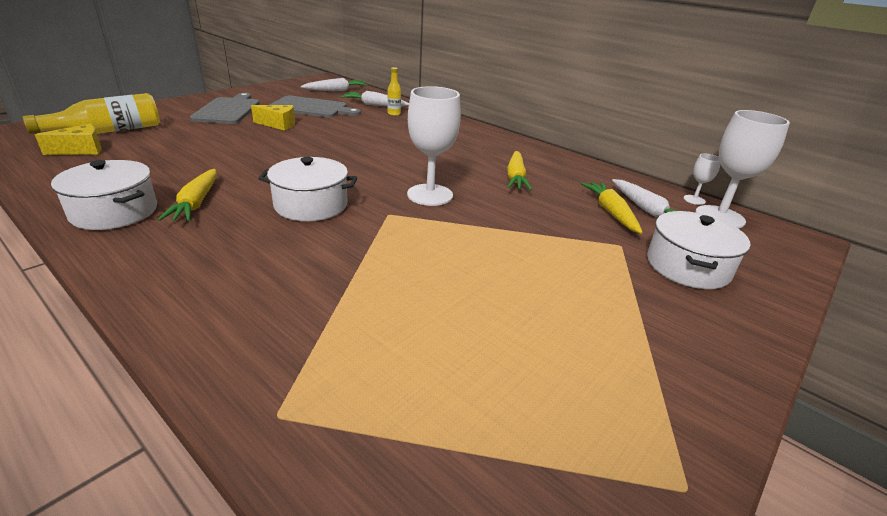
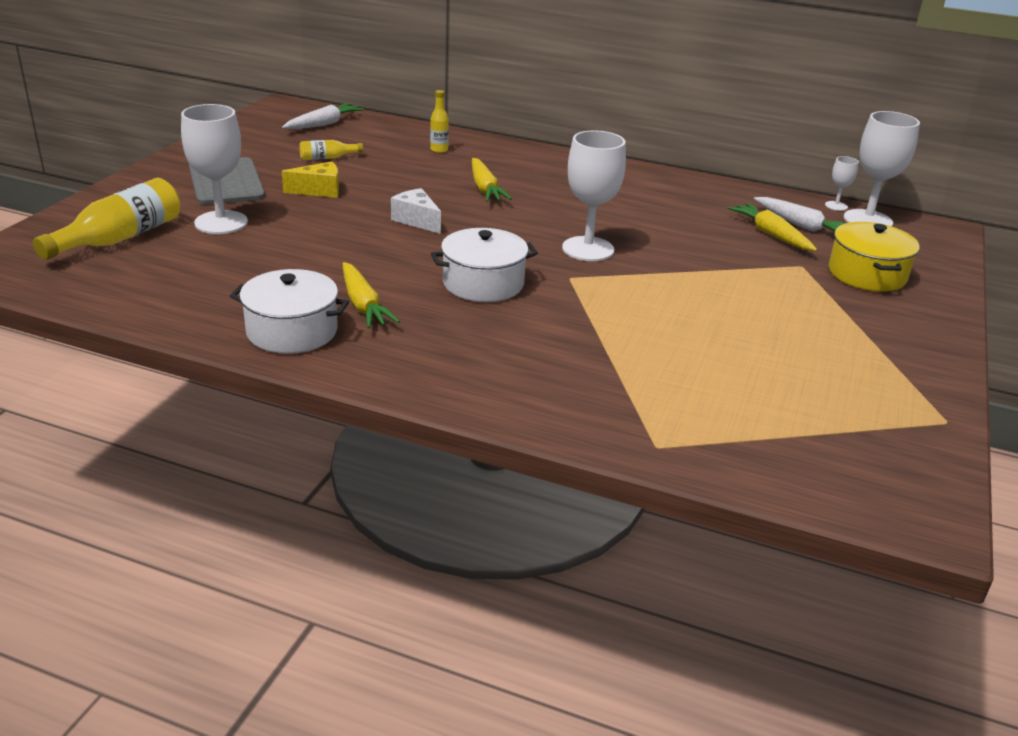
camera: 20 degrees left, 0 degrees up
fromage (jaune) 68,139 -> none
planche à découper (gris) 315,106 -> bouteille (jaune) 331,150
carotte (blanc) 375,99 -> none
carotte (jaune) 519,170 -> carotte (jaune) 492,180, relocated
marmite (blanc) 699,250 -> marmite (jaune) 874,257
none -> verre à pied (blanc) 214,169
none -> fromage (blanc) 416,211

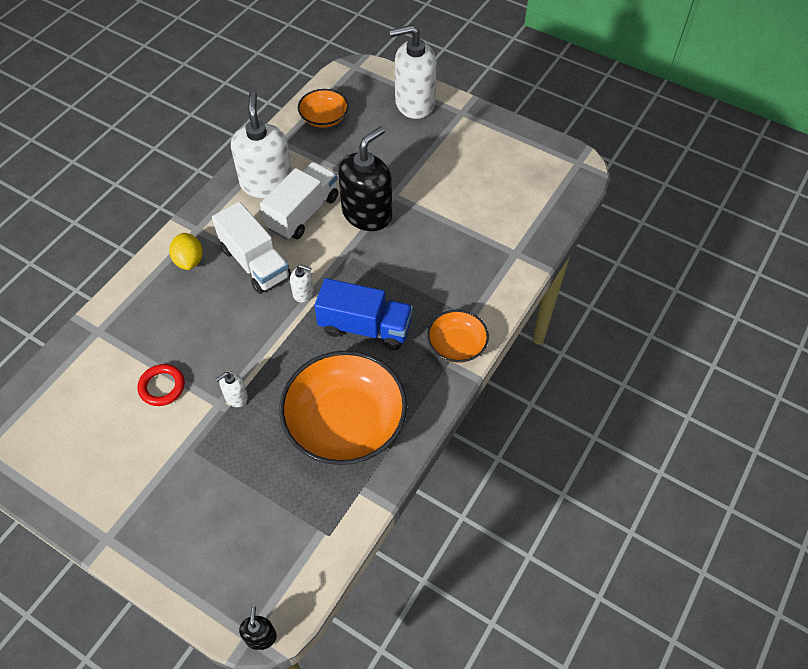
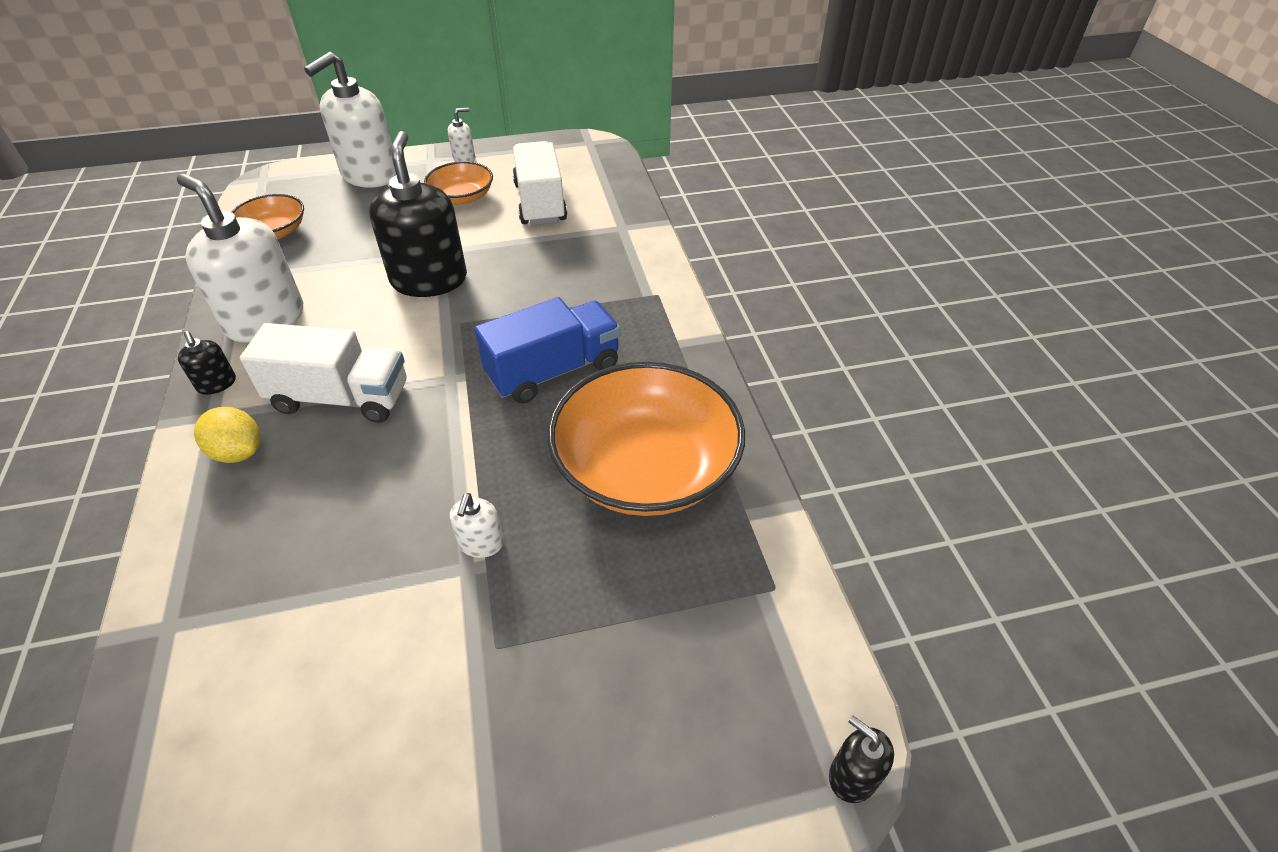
camera: 45 degrees left, 10 degrees down
anneau (rouge) 161,385 -> none
camion (blanc) 299,201 -> camion (blanc) 539,183, relocated
distributeur de savon (blanc) 302,283 -> distributeur de savon (blanc) 461,135, relocated
bol (orange) 458,336 -> bol (orange) 458,183, relocated
none -> distributeur de savon (noir) 207,363

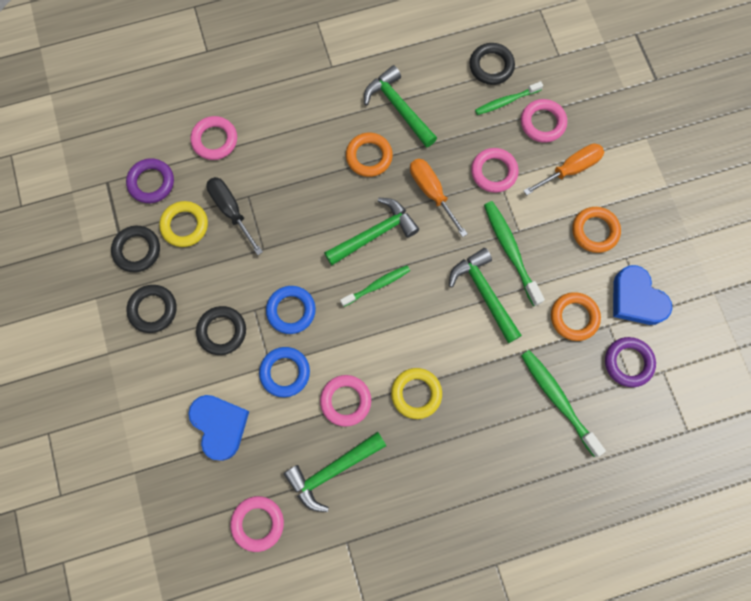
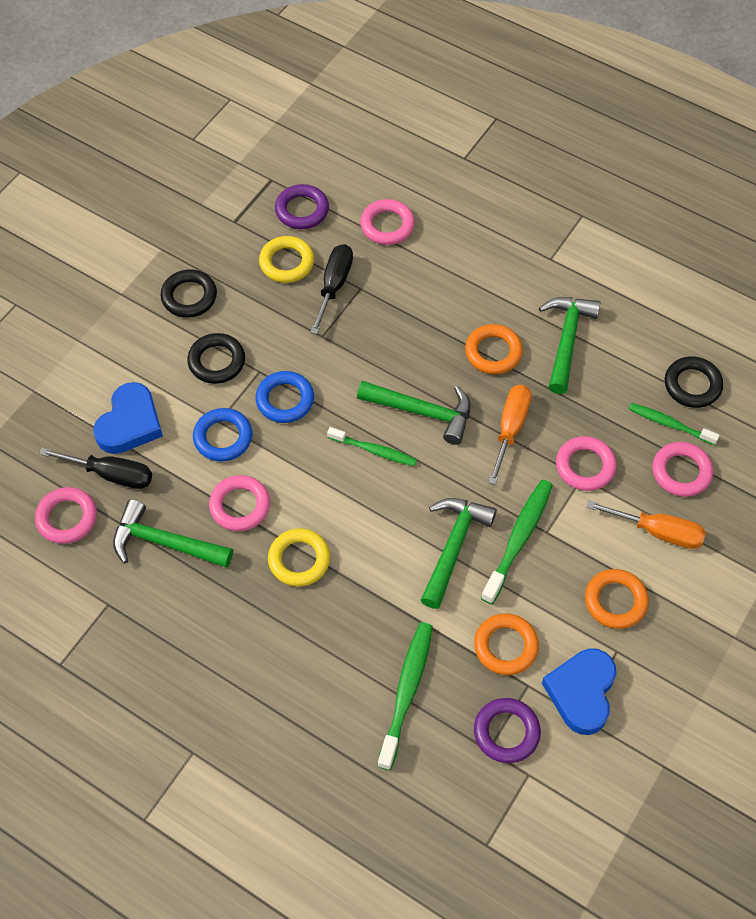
camera: 50 degrees right, 15 degrees down
anneau (noir) 135,249 -> none
none -> tournevis (noir) 95,468

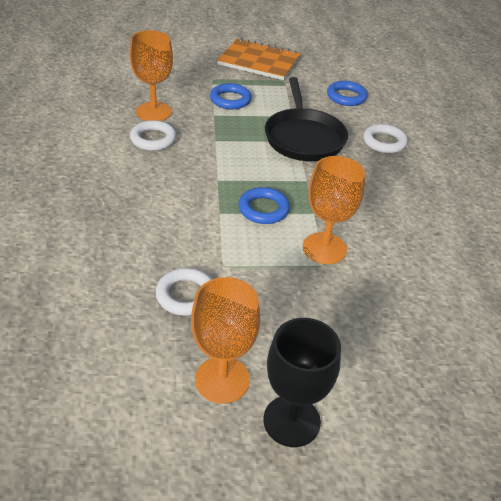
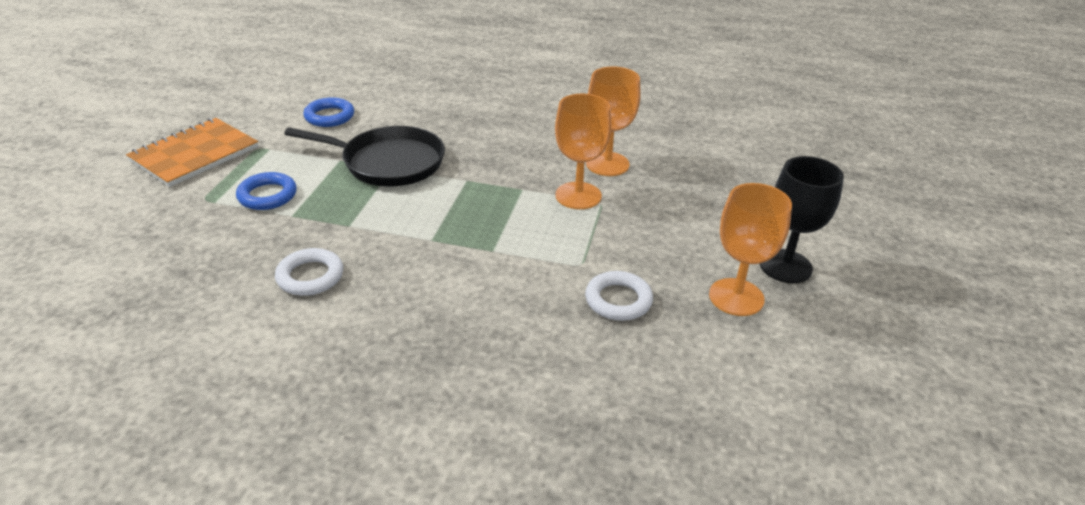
camera: 70 degrees left, 5 degrees down
verre à pied (orange) 151,75 -> verre à pied (orange) 613,121, relocated
anneau (bleu) 264,205 -> none
anneau (blanc) 385,138 -> none

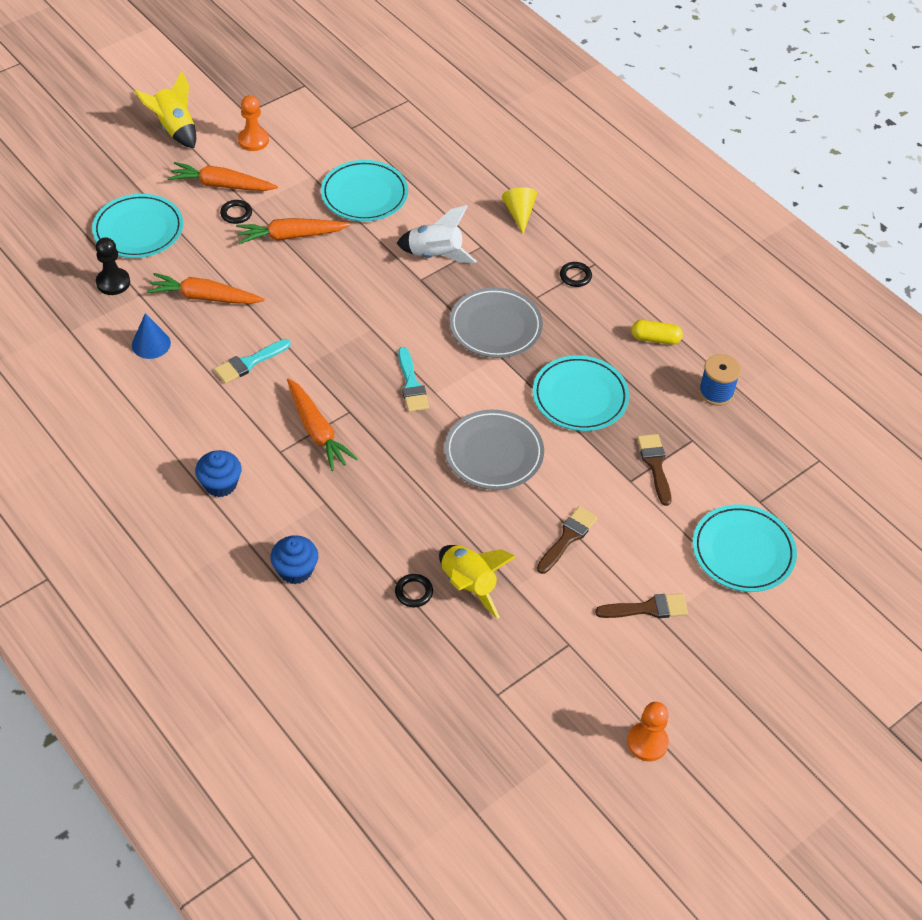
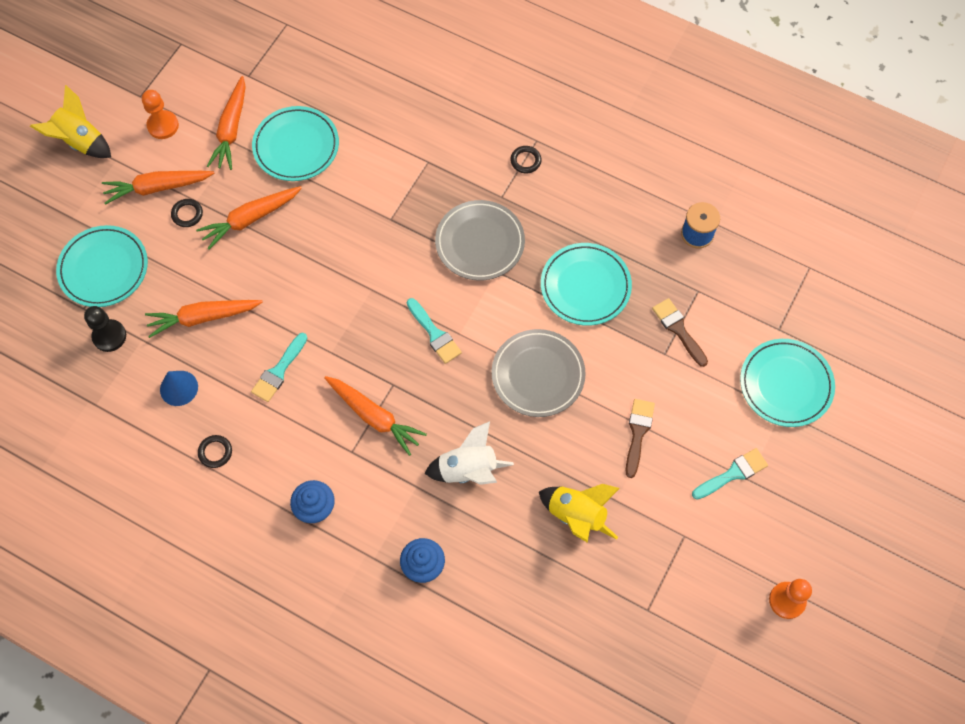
camera: 20 degrees left, 15 degrees up
anneau (noir) 414,590 -> anneau (noir) 215,451, relocated
fusée (blanc) 436,234 -> fusée (blanc) 469,453, relocated
cône (jaune) 519,210 -> none
pinceau (marron) 641,606 -> pinceau (turquoise) 730,473
gélule (jaune) 657,332 -> none
none -> carotte (orange) 226,123

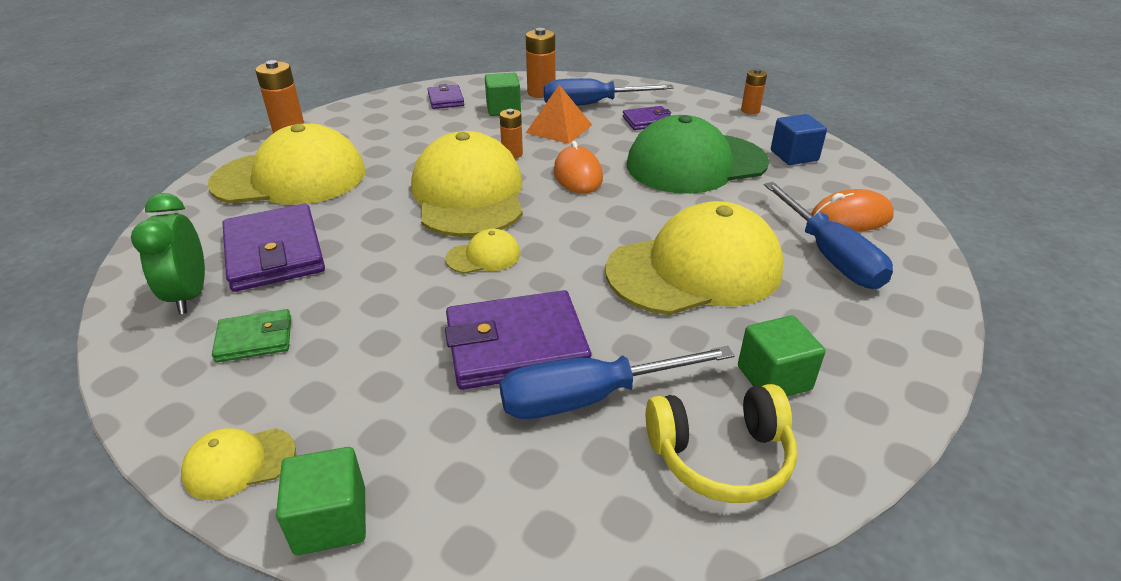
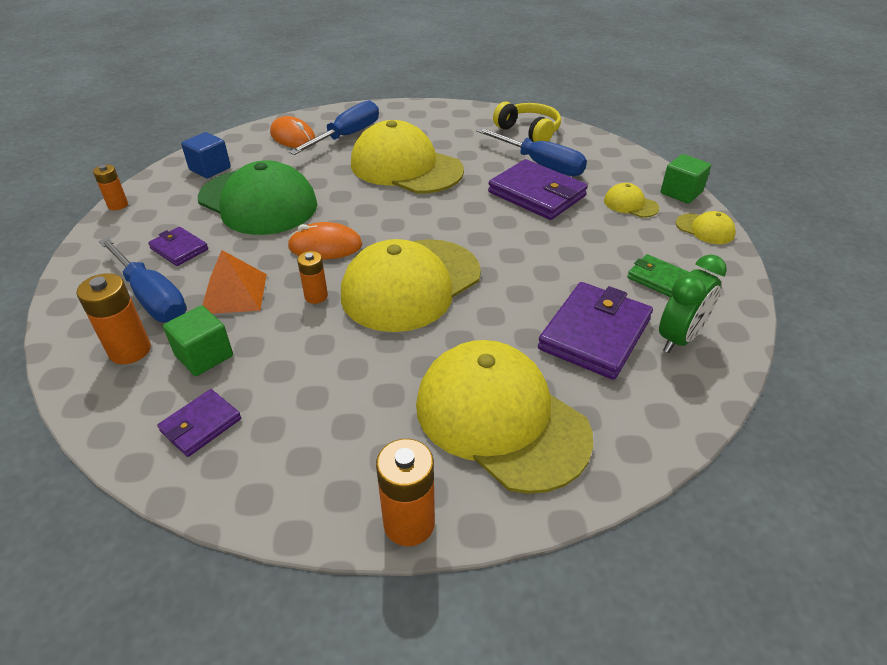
camera: 125 degrees left, 5 degrees up
casquette (jaune) 483,251 -> casquette (jaune) 631,200, relocated
souris (orange) 578,167 -> souris (orange) 324,241, 45 degrees clockwise
cube (vert) 781,356 -> none

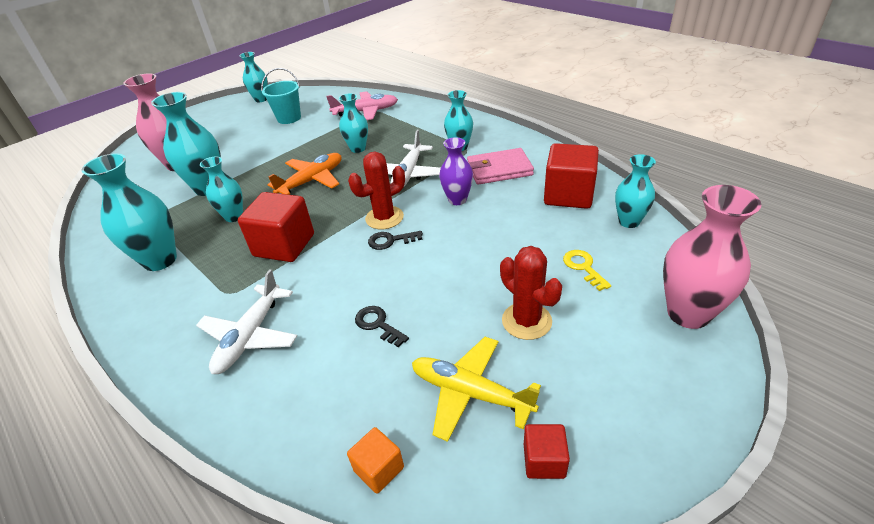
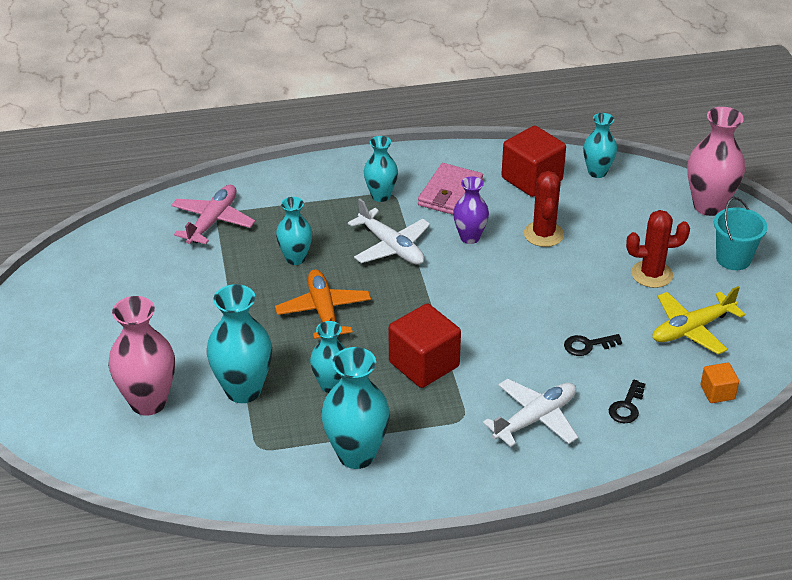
camera: 60 degrees left, 0 degrees up
avion (blanc) 246,321 -> avion (blanc) 530,413, 90 degrees counterclockwise
vase (turquoise) 253,77 -> none
seau (turquoise) 281,96 -> seau (turquoise) 740,233, relocated
cactus (rouge) 376,190 -> cactus (rouge) 544,209, relocated
clé (noir) 395,240 -> clé (noir) 627,401, relocated
cube (rouge) 547,451 -> none
clé (jaune) 587,270 -> none

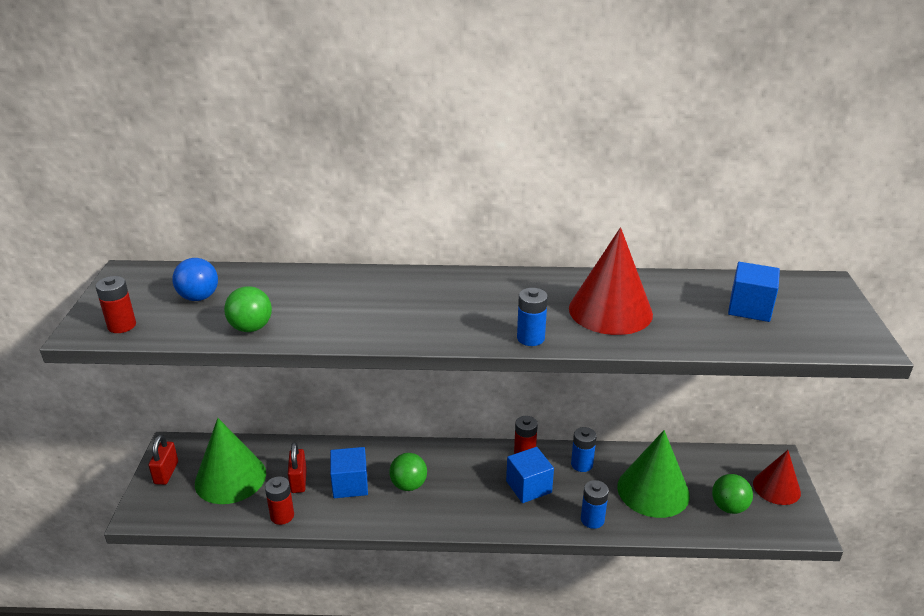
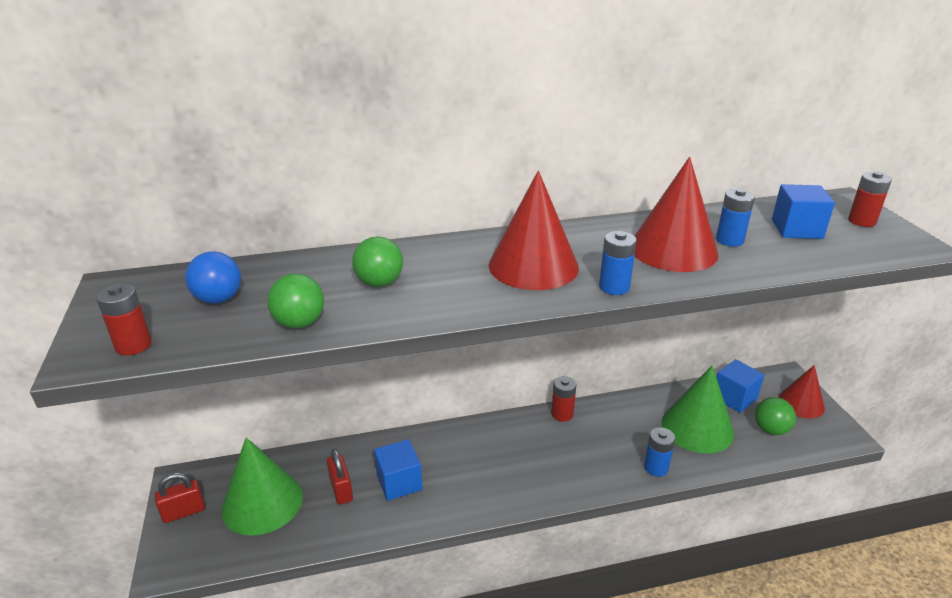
camera: 15 degrees left, 0 degrees up
cadenas (rouge) 163,460 -> cadenas (rouge) 180,498, 75 degrees clockwise
pile (rouge) 279,501 -> pile (rouge) 870,199, relocated
balle (vert) 408,472 -> balle (vert) 377,261, relocated
cube (bleu) 530,475 -> cube (bleu) 740,386, relocated
pile (bleu) 584,449 -> pile (bleu) 735,217, relocated
none -> cône (rouge) 534,230

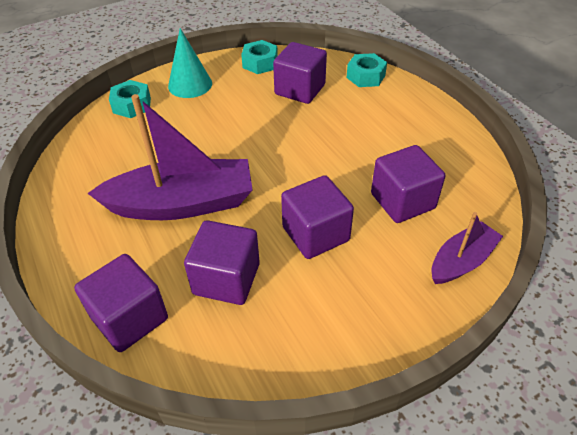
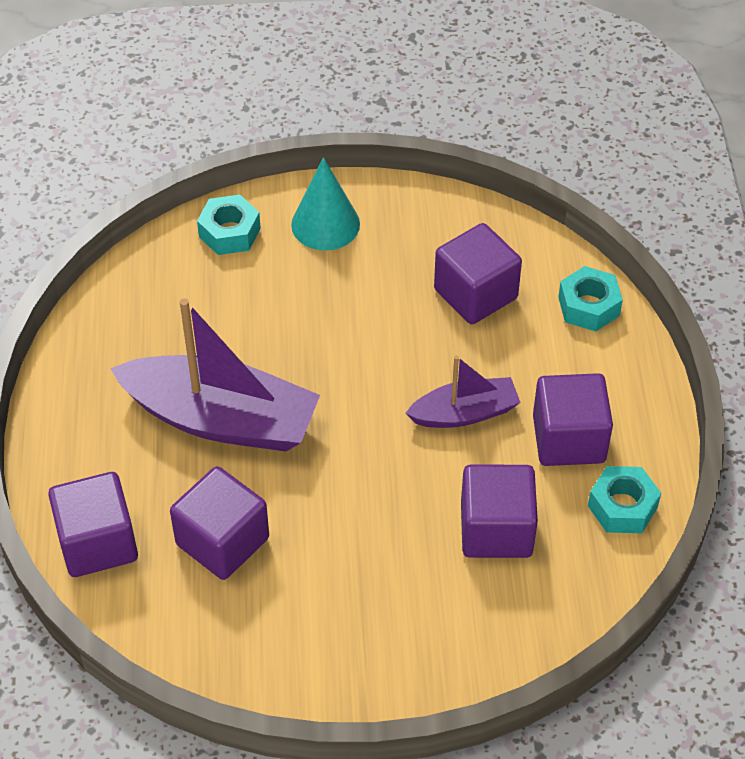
camera: 25 degrees right, 5 degrees up
écrou (turquoise) 259,57 -> écrou (turquoise) 624,499, relocated
cube (violet) 317,217 -> cube (violet) 573,419, relocated
bateau (violet) 467,248 -> bateau (violet) 463,391, relocated

